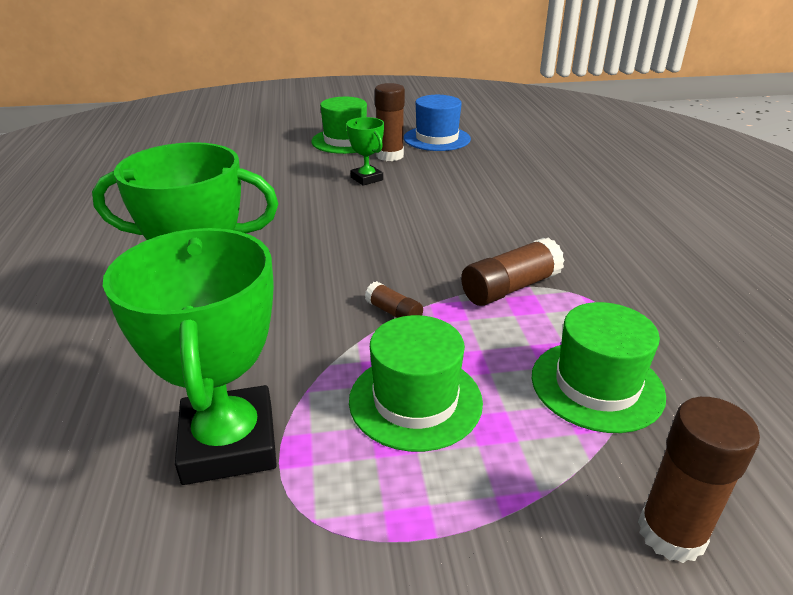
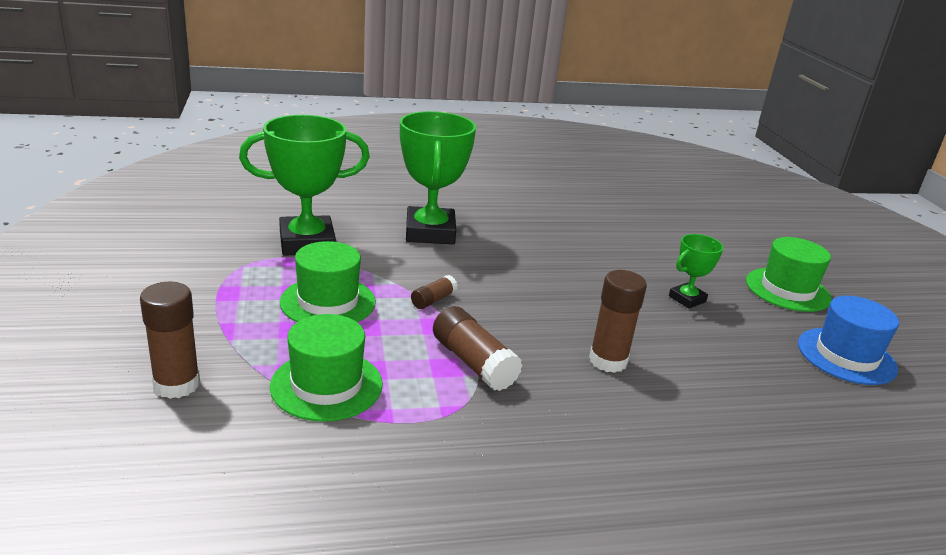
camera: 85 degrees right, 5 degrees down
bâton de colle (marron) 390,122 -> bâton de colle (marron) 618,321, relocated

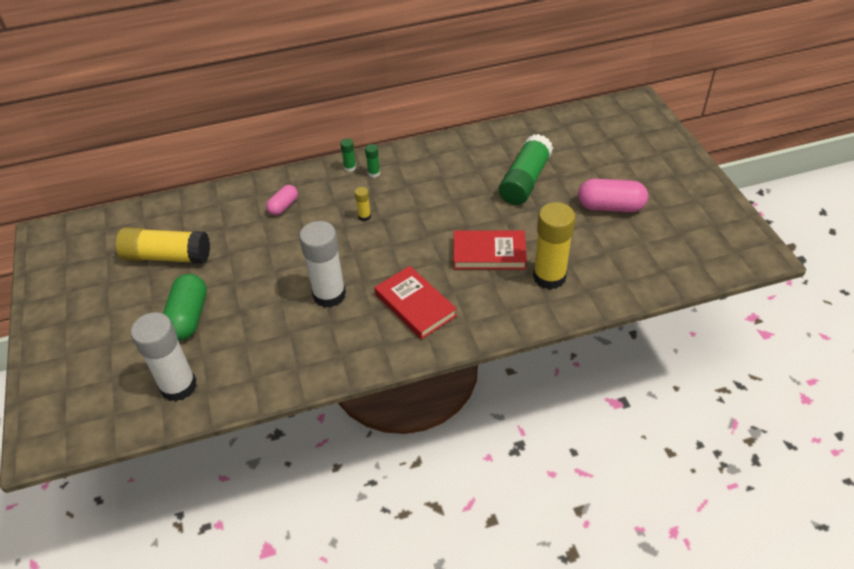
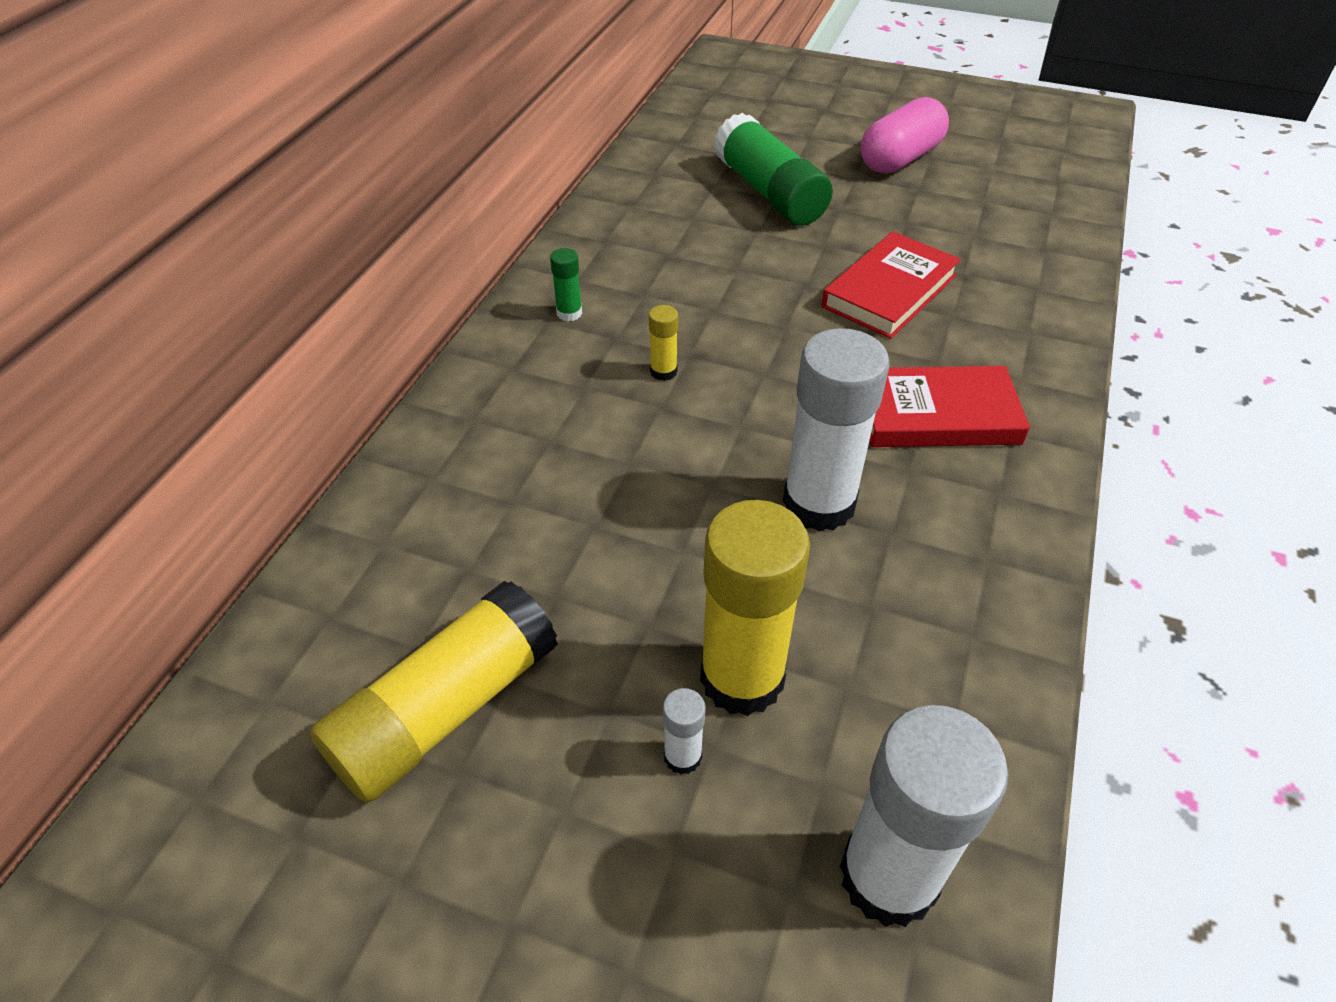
camera: 55 degrees left, 0 degrees up
gélule (vert) 185,307 -> bâton de colle (blanc) 684,731
gélule (rose) 282,200 -> none
bâton de colle (vert) 348,155 -> none
bâton de colle (jaune) 554,246 -> bâton de colle (jaune) 755,608, relocated

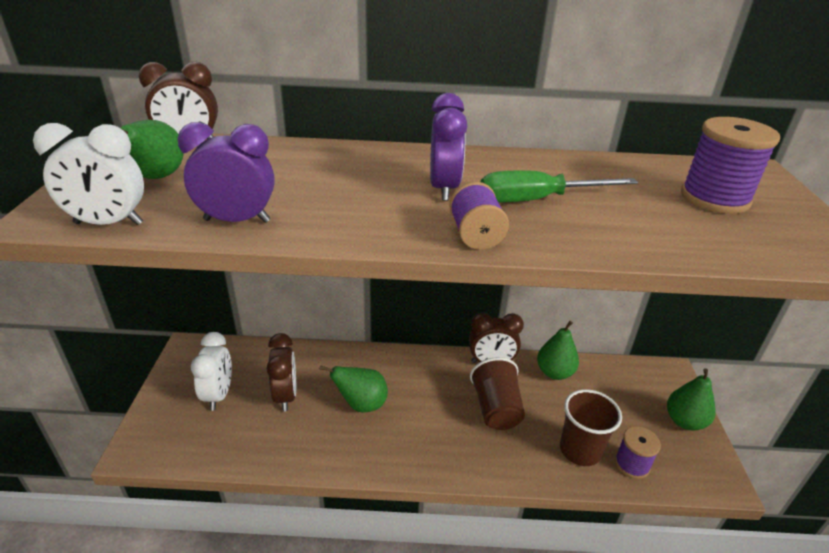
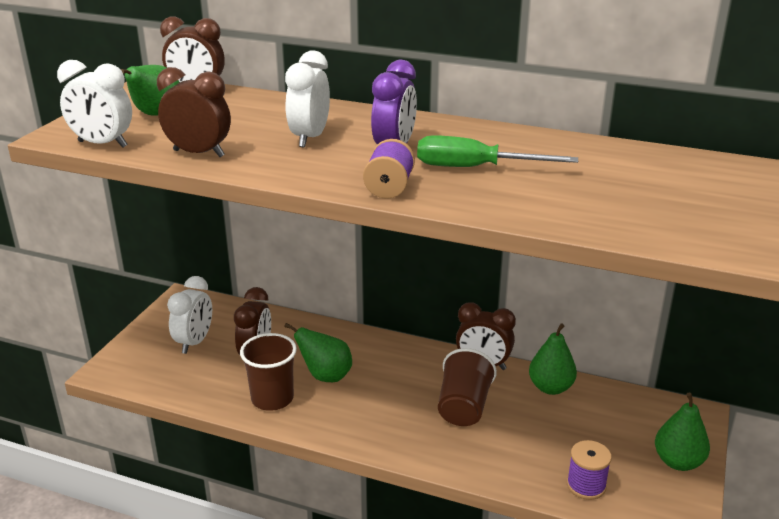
camera: 20 degrees right, 5 degrees down
réveil (violet) 225,172 -> réveil (marron) 194,112
gobelet (marron) 591,427 -> gobelet (marron) 268,372, relocated
bobine (violet) 730,165 -> none
none -> réveil (blanc) 307,98

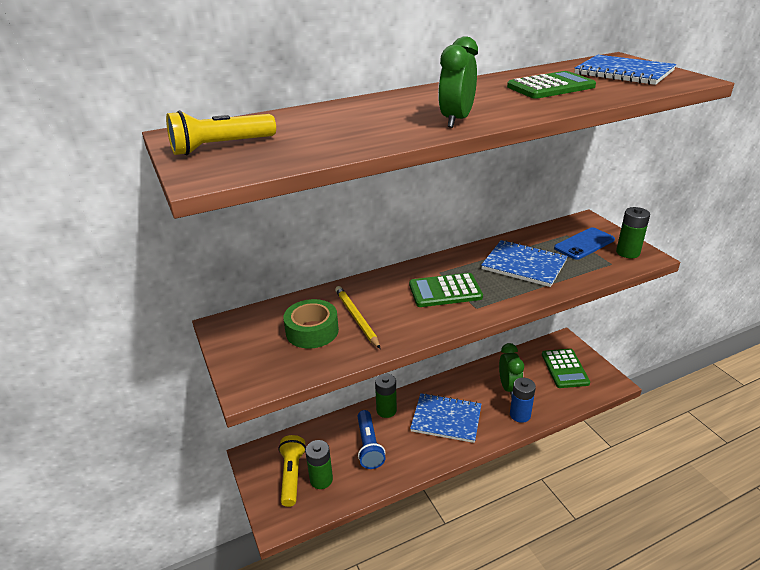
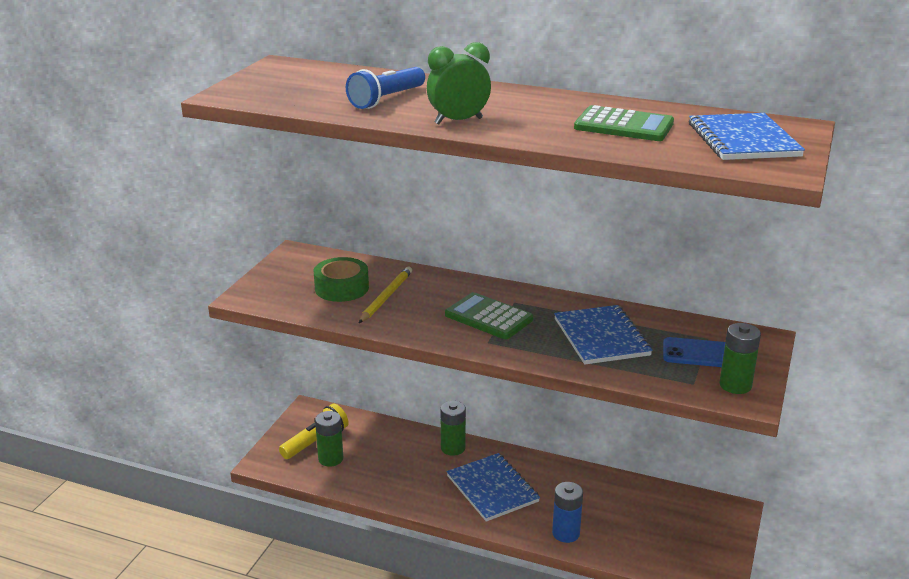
camera: 45 degrees right, 5 degrees down
lampe de poche (jaune) 221,132 -> none
lampe de poche (bleu) 371,439 -> lampe de poche (bleu) 385,88, relocated
réveil (vert) 511,370 -> none
calculatrice (vert) 566,368 -> none

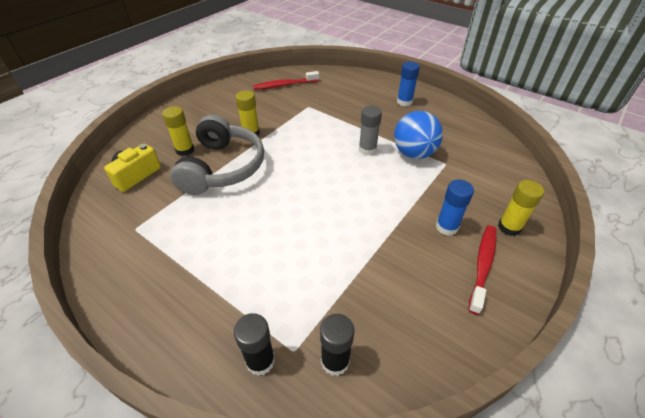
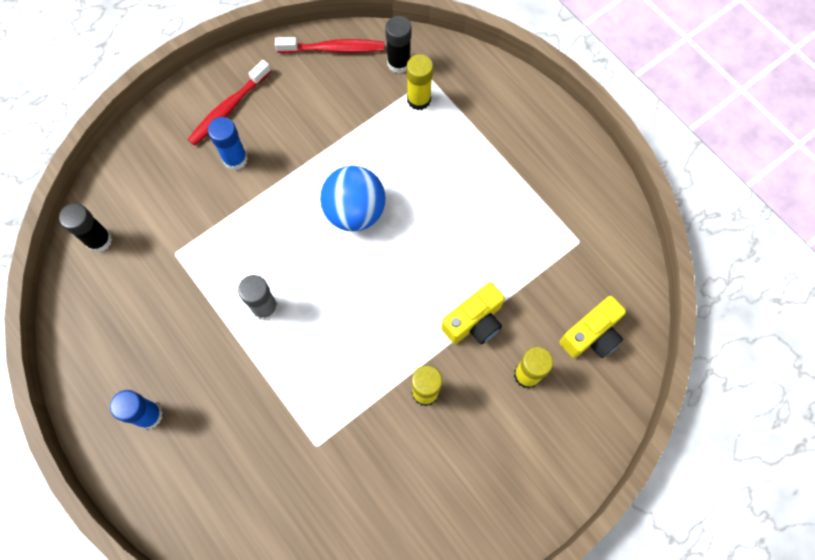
camera: 165 degrees left, 25 degrees up
casque audio (gris) 217,155 -> appareil photo (jaune) 473,313
bâton de colle (noir) 254,344 -> bâton de colle (noir) 85,228, relocated
brosse à dents (rouge) 286,80 -> brosse à dents (rouge) 329,45, relocated
balle (bleu) 418,135 -> balle (bleu) 353,199, relocated
bâton de colle (jaune) 521,208 -> bâton de colle (jaune) 420,82, relocated

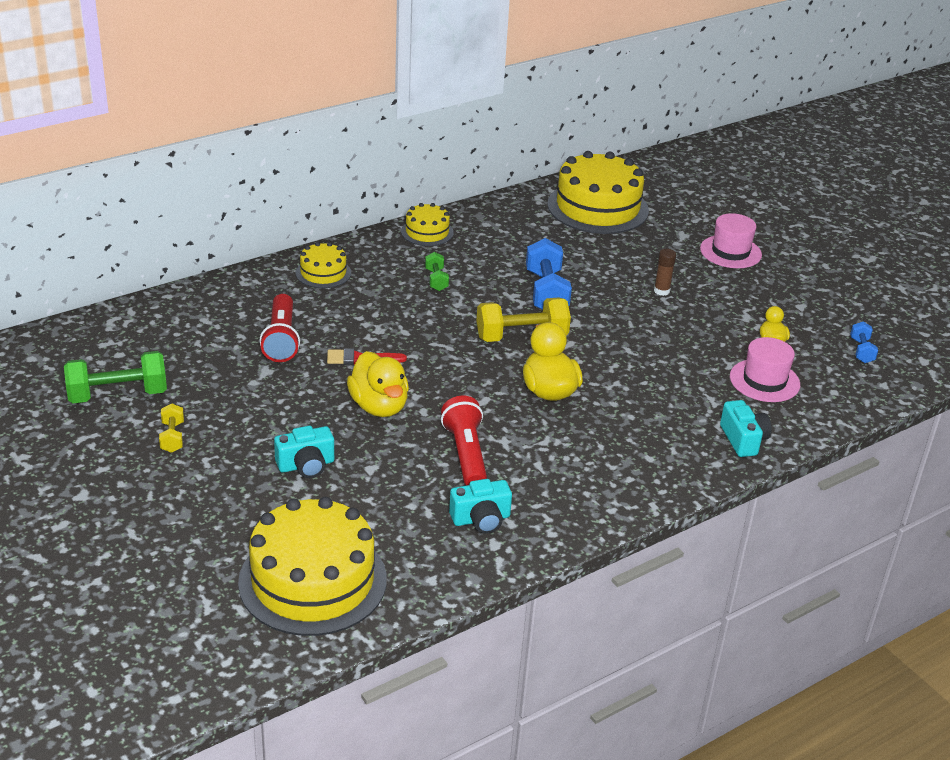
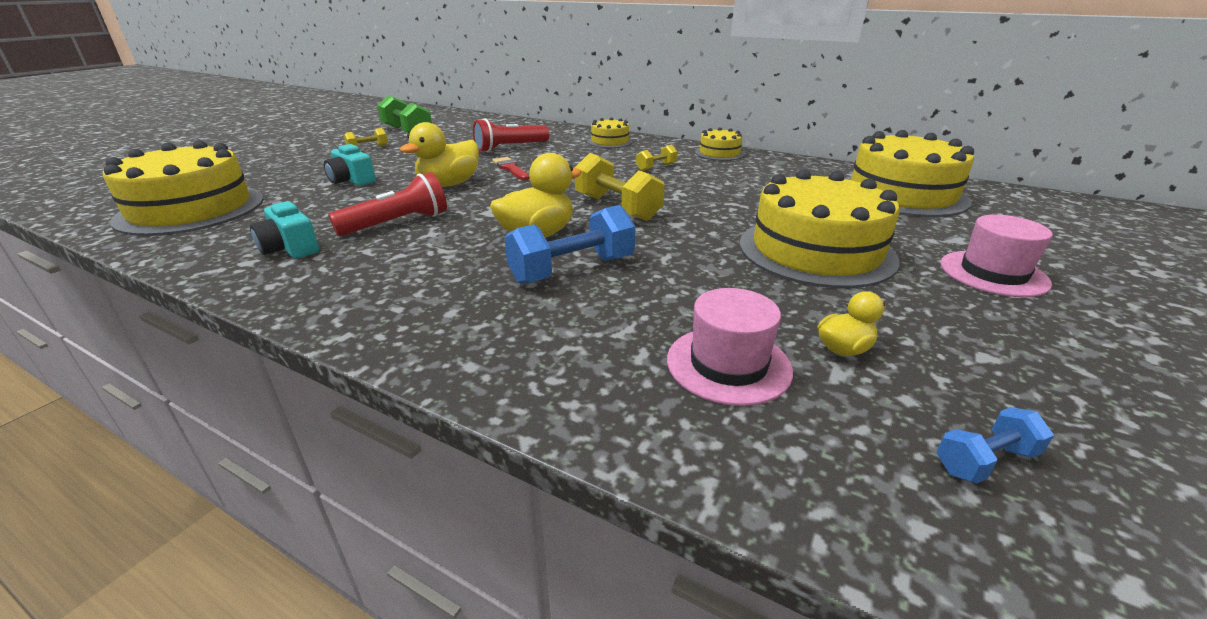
camera: 65 degrees right, 5 degrees down
haltère (vert) 437,271 -> haltère (jaune) 657,158
haltère (bleu) 549,274 -> haltère (bleu) 570,244, relocated
bâton de colle (marron) 665,272 -> gâteau (jaune) 819,229
appareil photo (turquoise) 746,428 -> none

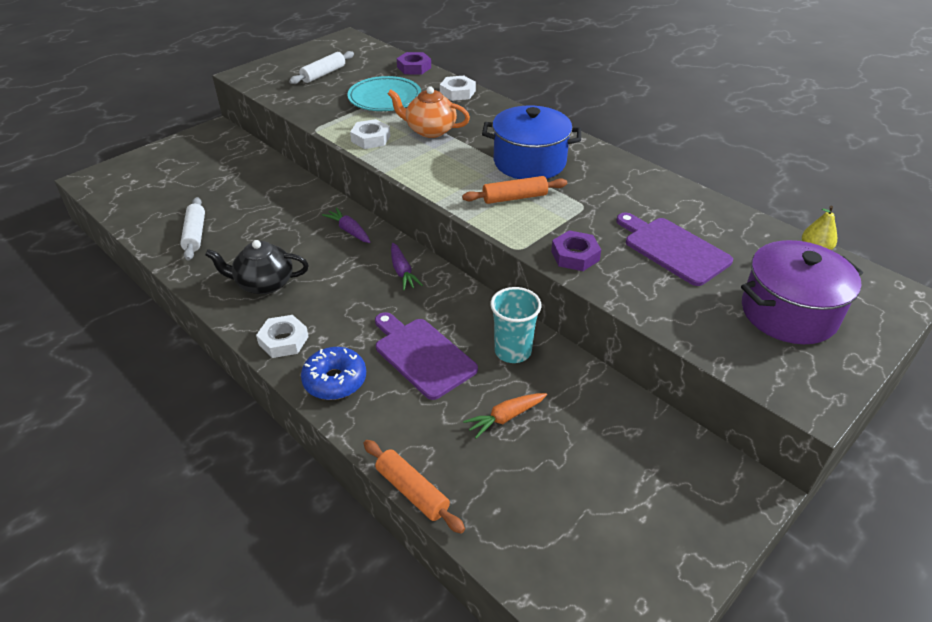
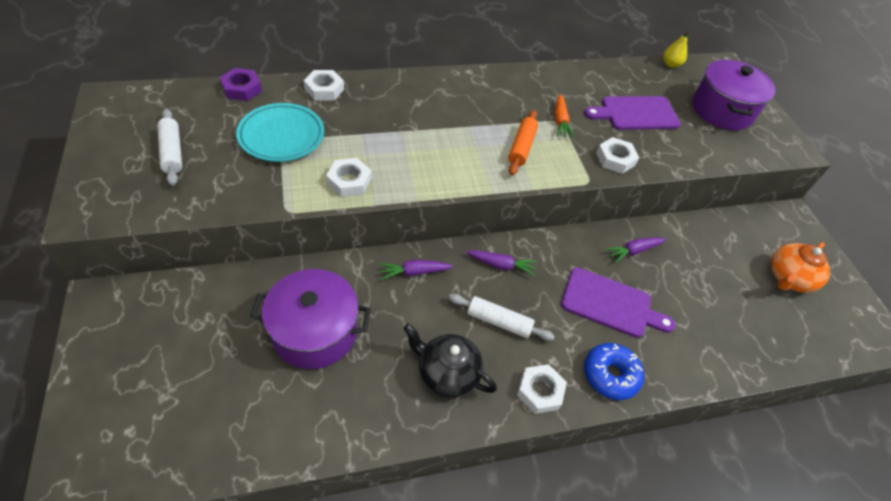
camera: 65 degrees left, 10 degrees up
rouleau à pâtisserie (blanc) 192,229 -> rouleau à pâtisserie (blanc) 502,317, relocated
théière (noir) 257,267 -> théière (noir) 450,361, 90 degrees clockwise
rouleau à pâtisserie (orange) 414,487 -> none
planche à découper (violet) 426,356 -> planche à découper (violet) 618,302, 150 degrees counterclockwise
théière (orange) 429,112 -> théière (orange) 800,267, relocated
carotte (orange) 505,416 -> carotte (orange) 564,116, relocated
marmite (bleu) 531,142 -> none
gobelet (turquoise) 516,325 -> carotte (violet) 635,250
écrou (violet) 576,250 -> écrou (blanc) 617,155
none -> marmite (violet) 310,319

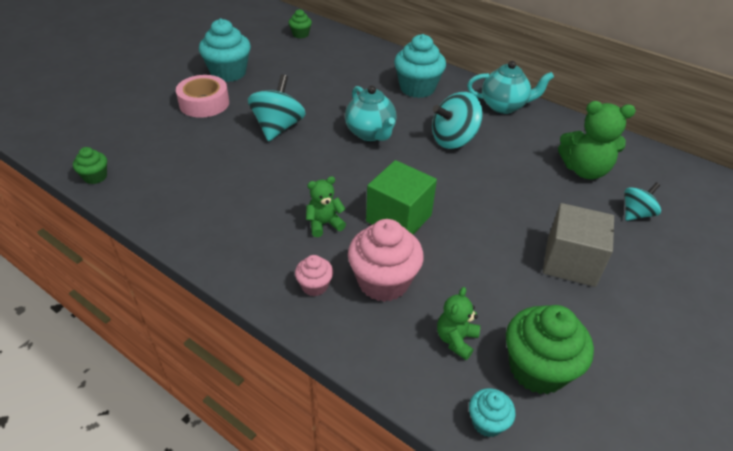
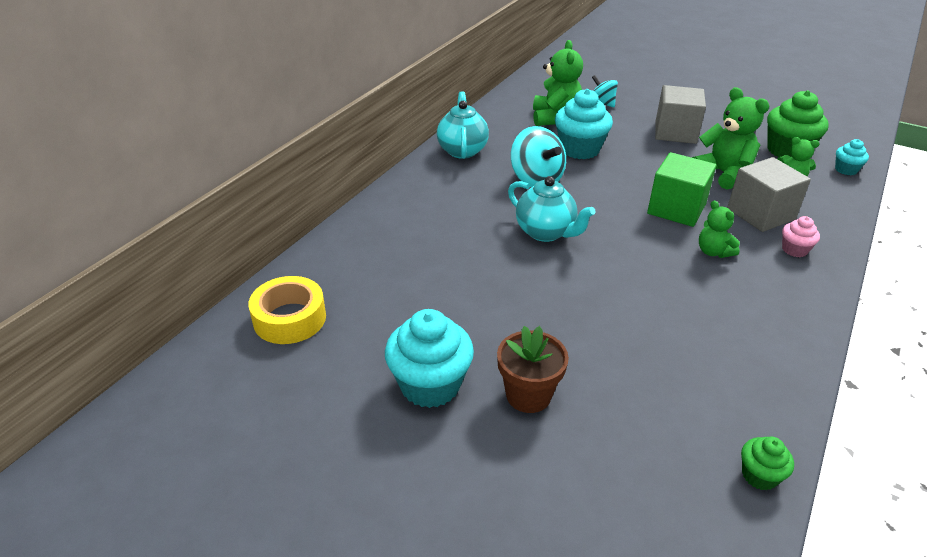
camera: 95 degrees left, 5 degrees down
ruban adhésif (rose) 202,96 -> pot de fleurs (marron) 533,369
toupie (turquoise) 277,108 -> none
muffin (vert) 300,24 -> ruban adhésif (jaune) 287,310
théière (turquoise) 371,113 -> théière (turquoise) 552,209, 75 degrees clockwise
muffin (rose) 386,260 -> cube (gris) 769,194
muffin (turquoise) 420,66 -> muffin (turquoise) 584,124, relocated
none -> ours en peluche (vert) 730,138

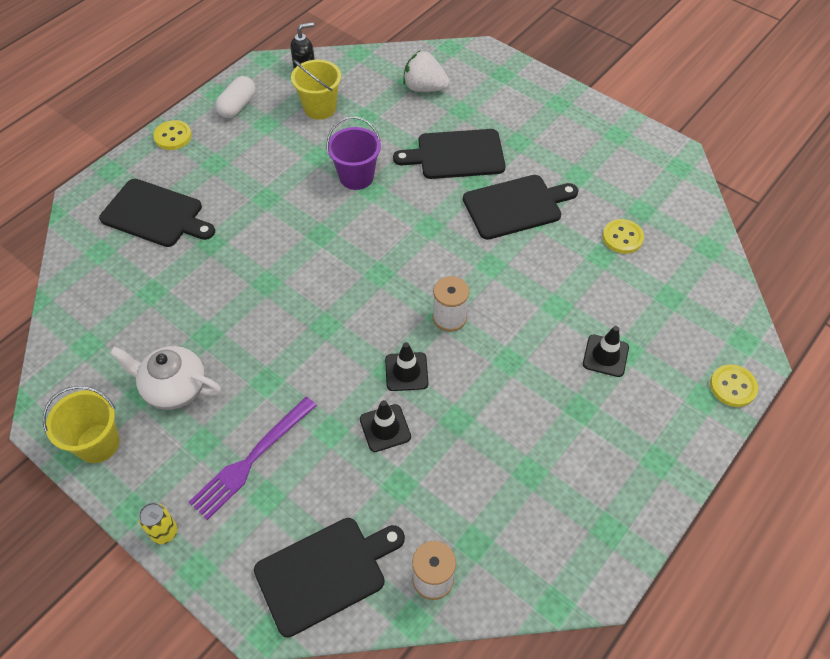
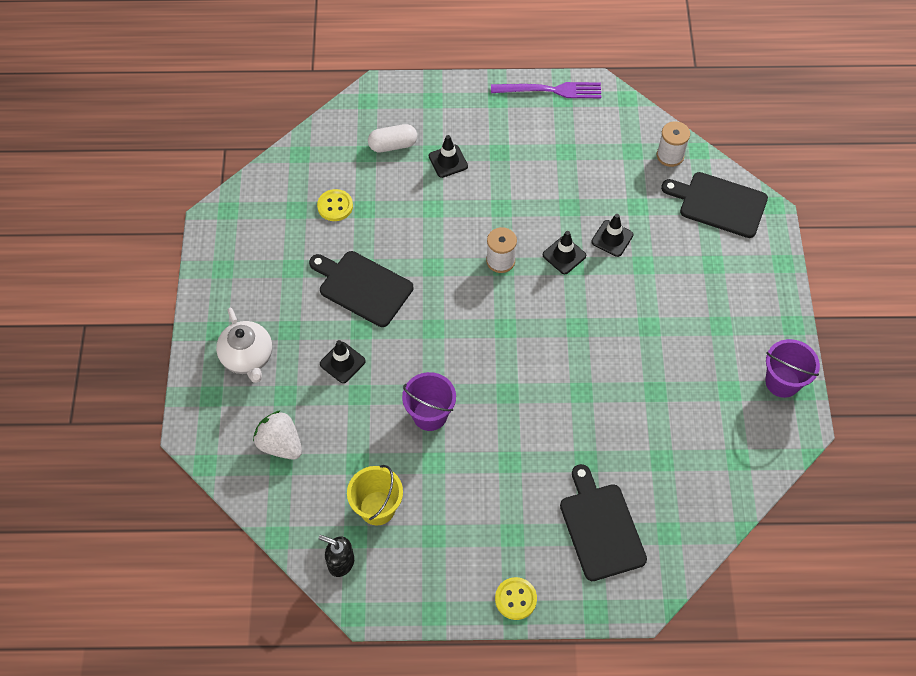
camera: 130 degrees left, 5 degrees up
seau (jaune) 81,424 -> seau (violet) 792,368
théière (blanc) 165,378 -> théière (blanc) 244,345, relocated
canette (jaune) 158,523 -> none
fourchette (violet) 253,458 -> fourchette (violet) 546,90, relocated
gélule (blanc) 235,97 -> gélule (blanc) 392,138, relocated
planche à découper (noir) 449,154 -> cône de chantier (noir) 343,361
fraise (blanc) 426,71 -> fraise (blanc) 277,435, 150 degrees clockwise
bouton (jaune) 734,385 -> none

